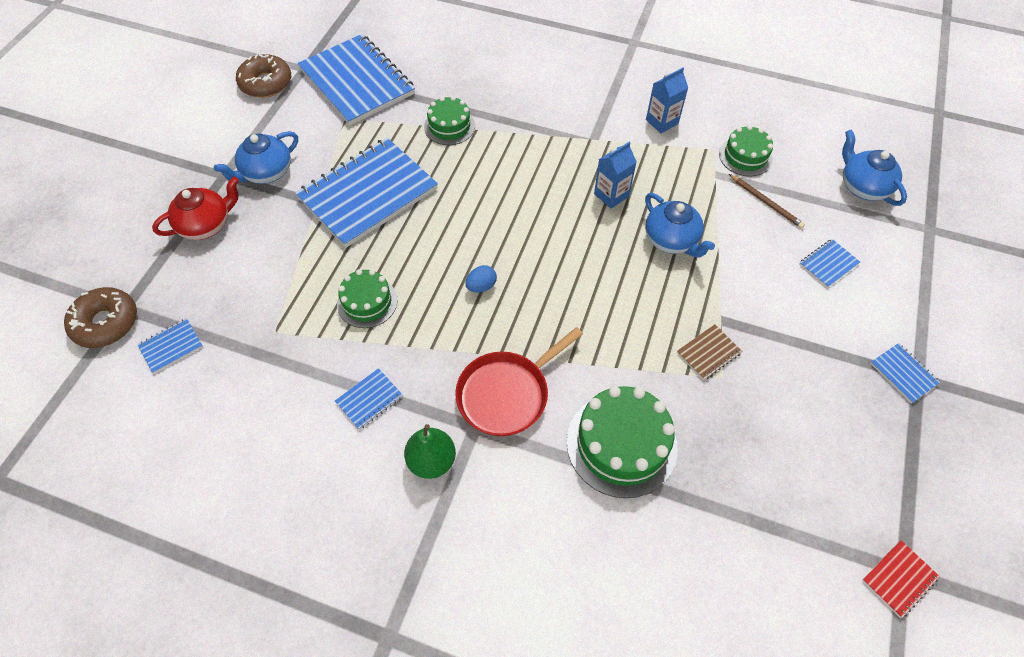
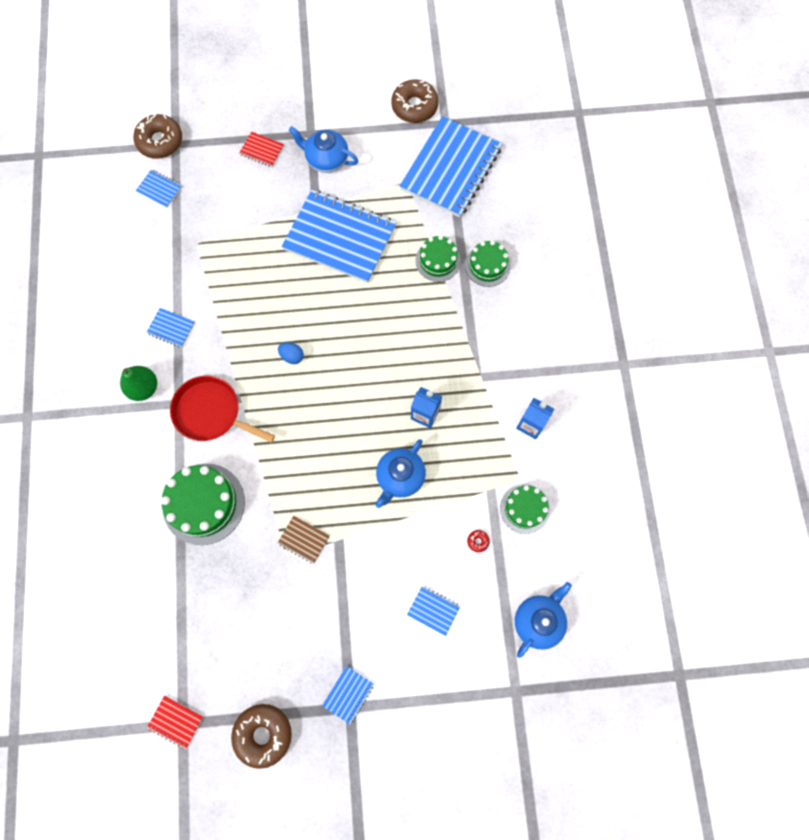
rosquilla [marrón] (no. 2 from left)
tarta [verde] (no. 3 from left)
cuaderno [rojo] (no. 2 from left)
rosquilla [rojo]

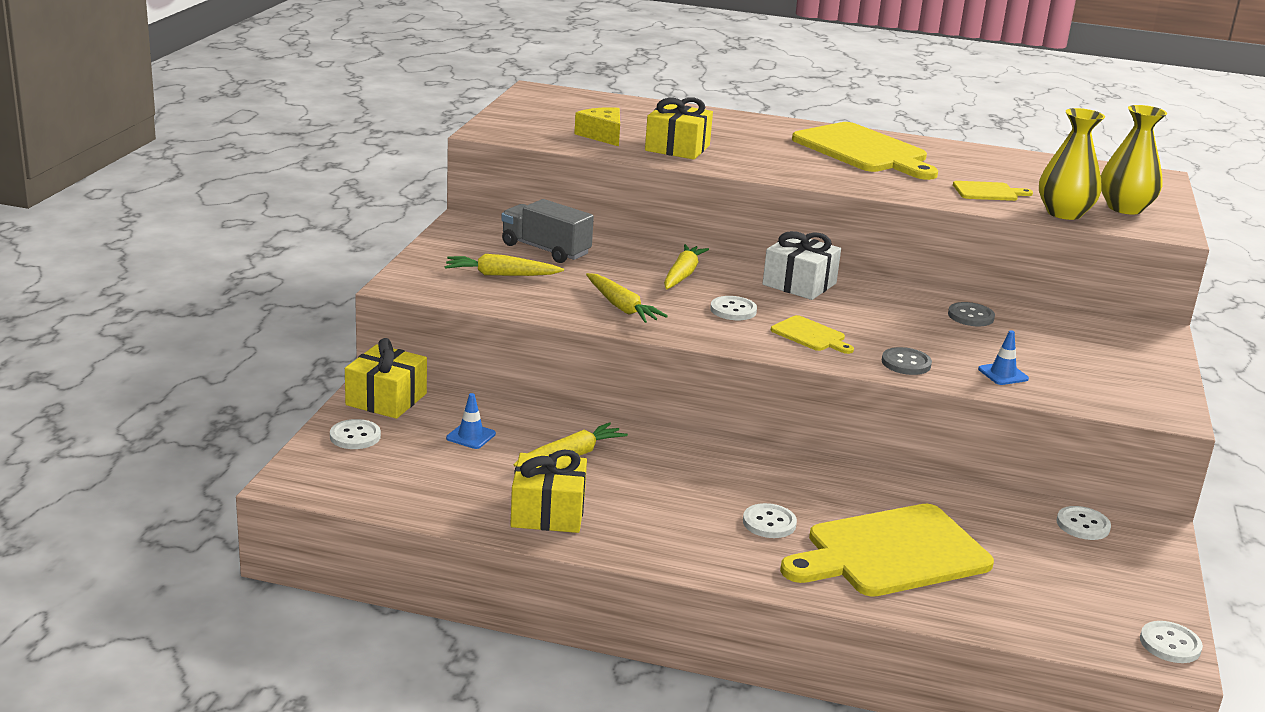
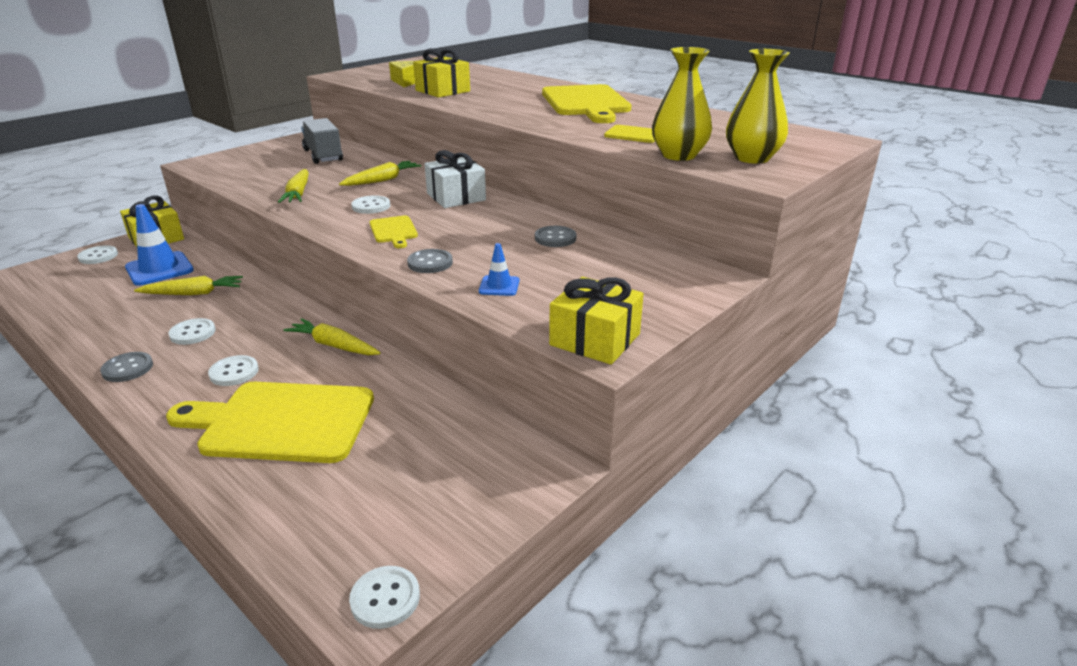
botón [gris] (no. 1 from left)
zanahoria [amarillo] (no. 3 from left)
regalo [amarillo] (no. 3 from left)
botón [blanco] (no. 2 from left)
cono de tráfico [azul] (no. 1 from left)

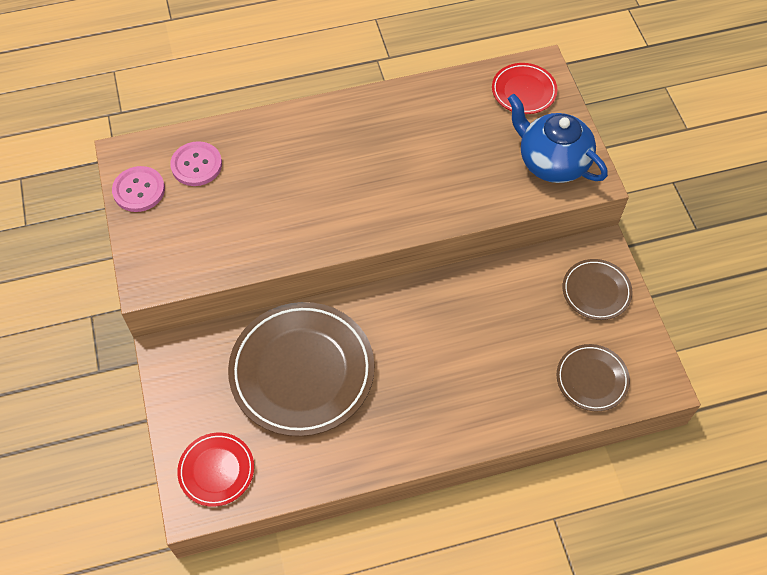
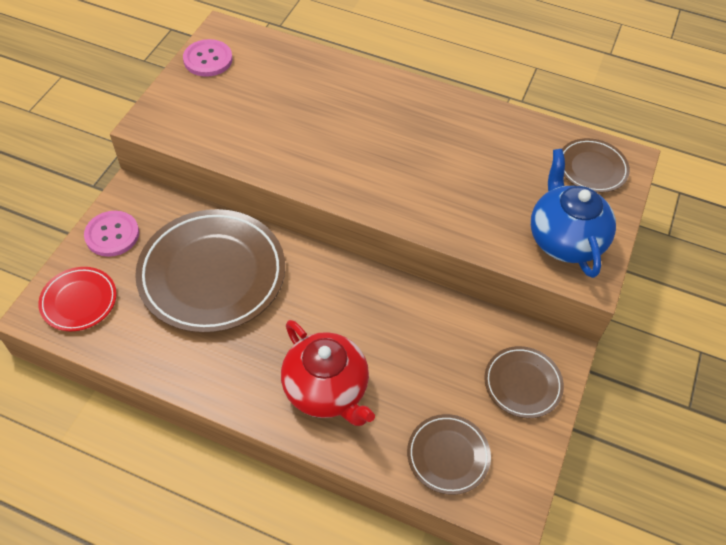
tetera [rojo]
botón [rosa] (no. 1 from left)
plato [marrón] (no. 4 from left)

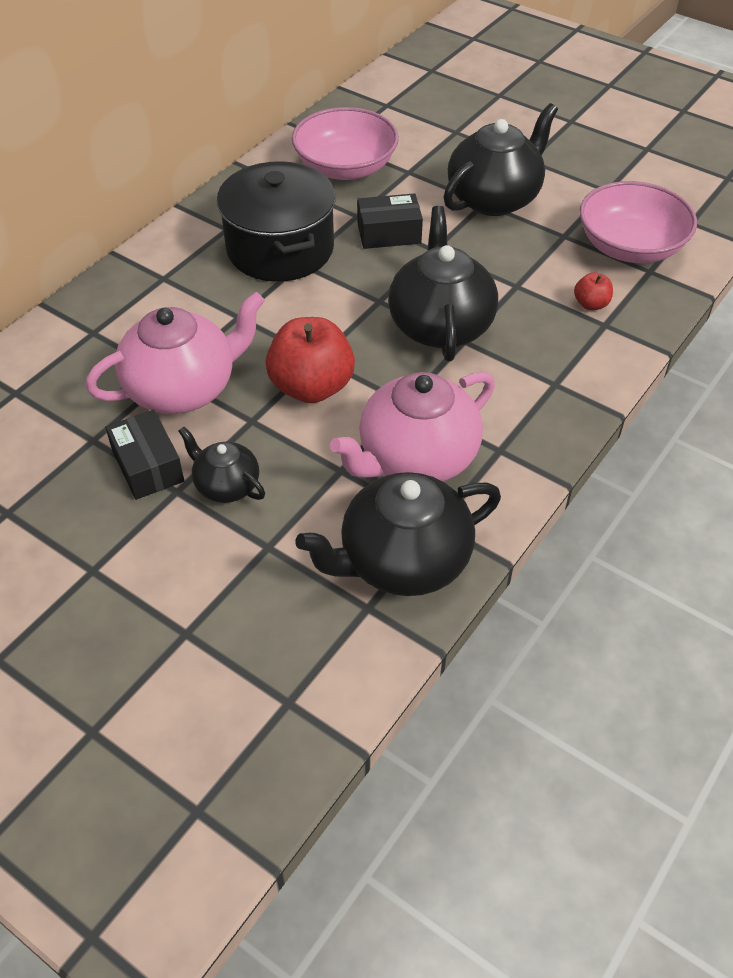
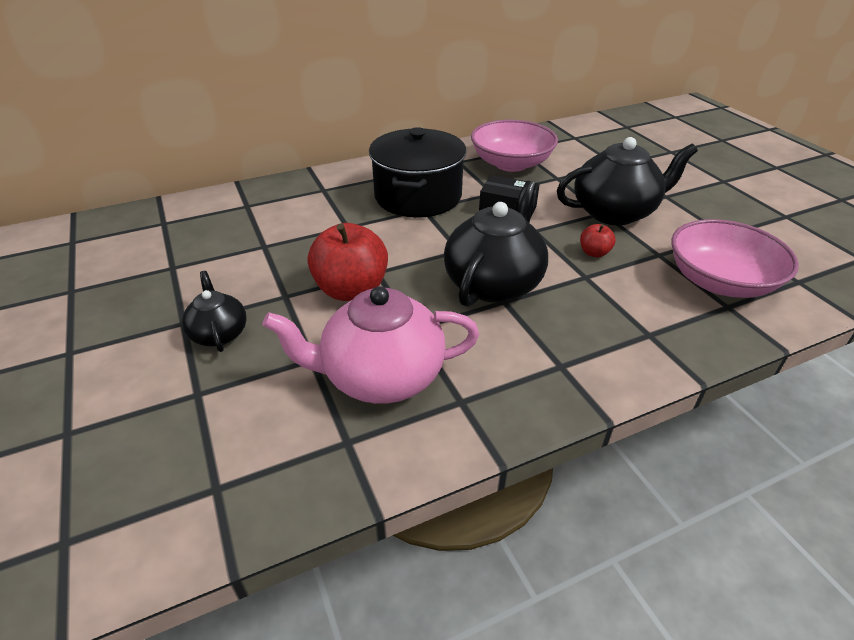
tetera [rosa] (no. 1 from left in the first image)
caja [negro] (no. 1 from left in the first image)
tetera [negro] (no. 2 from left in the first image)
manzana [rojo] (no. 2 from left)

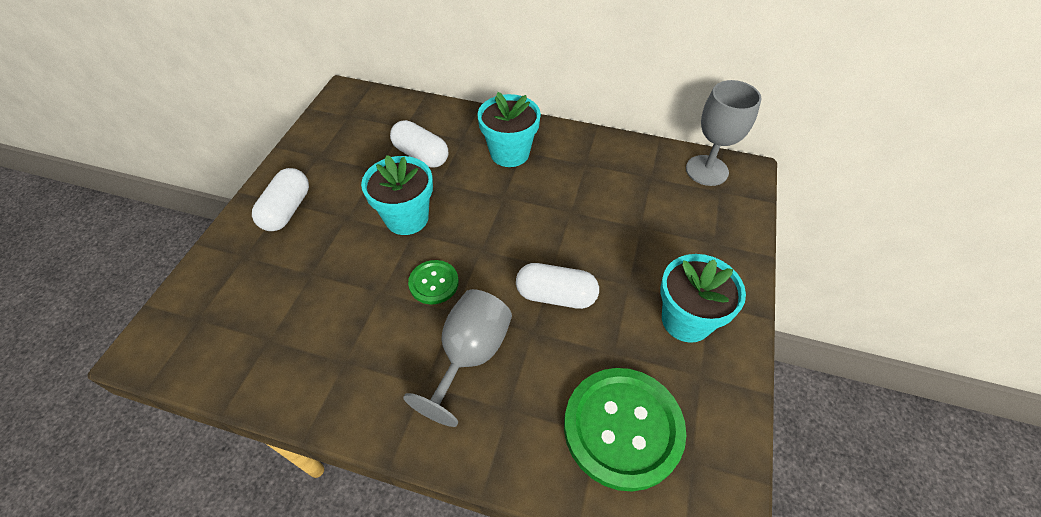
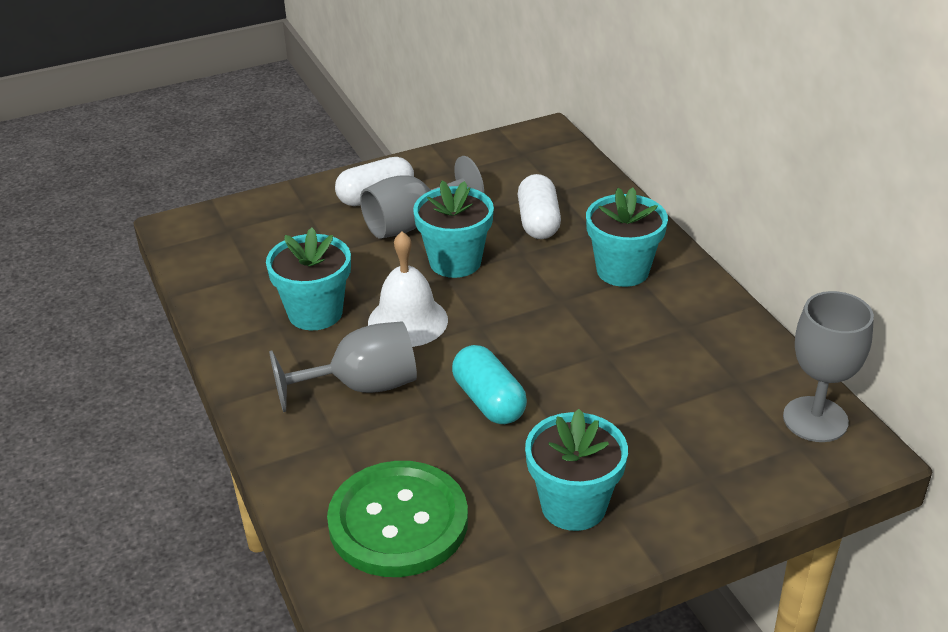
maceta [turquesa] (no. 1 from left)
copa [gris] (no. 2 from left)
campana [blanco]
cápsula [turquesa]

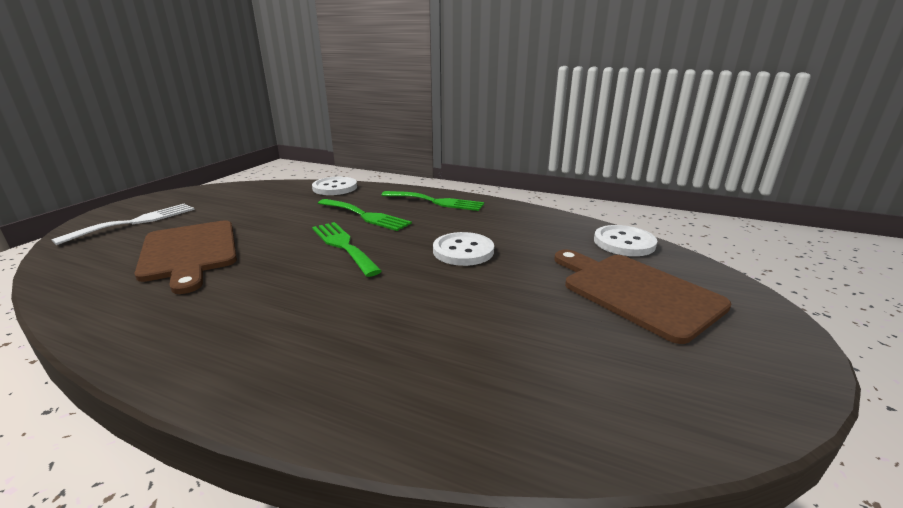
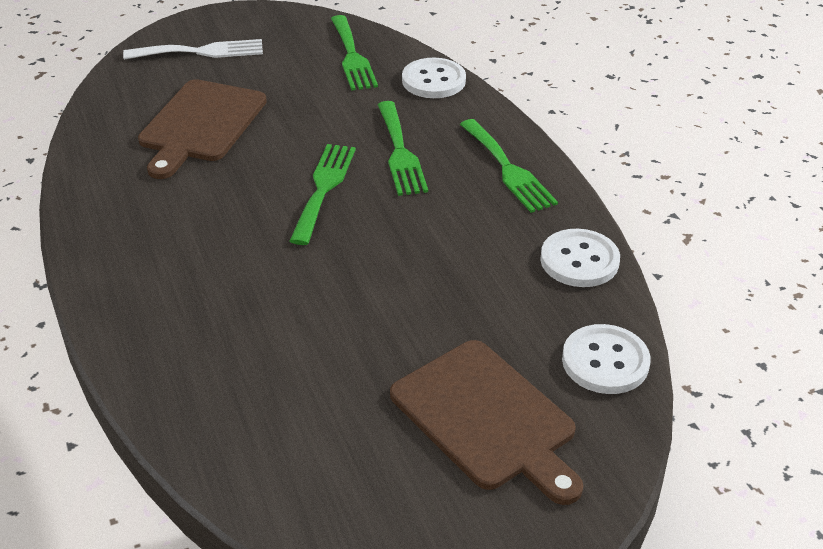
tenedor [verde] (no. 2 from left)
botón [blanco] (no. 2 from left)
tabla de cortar [marrón] (no. 2 from left)

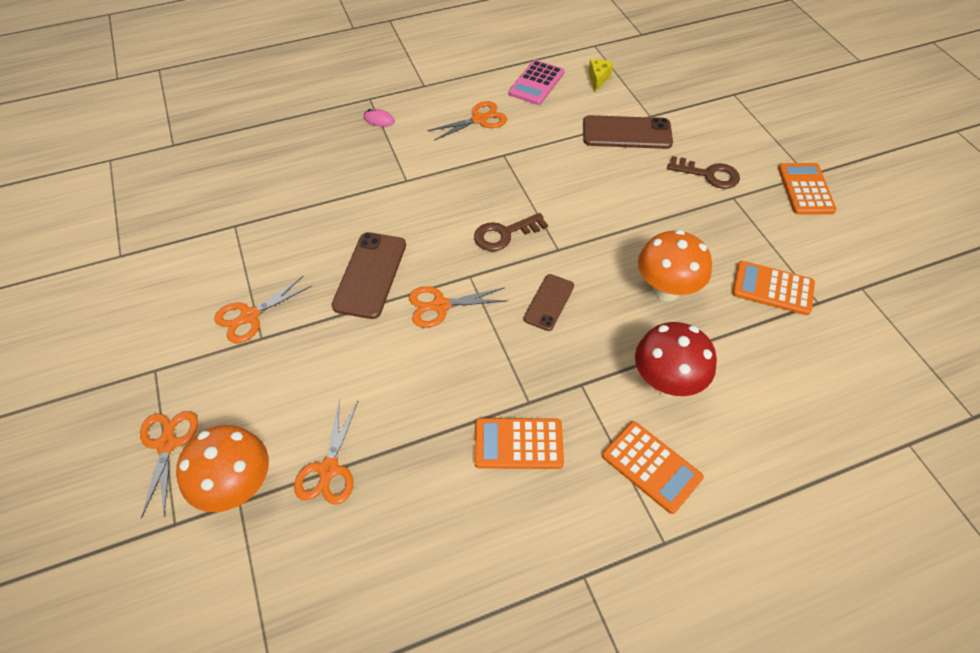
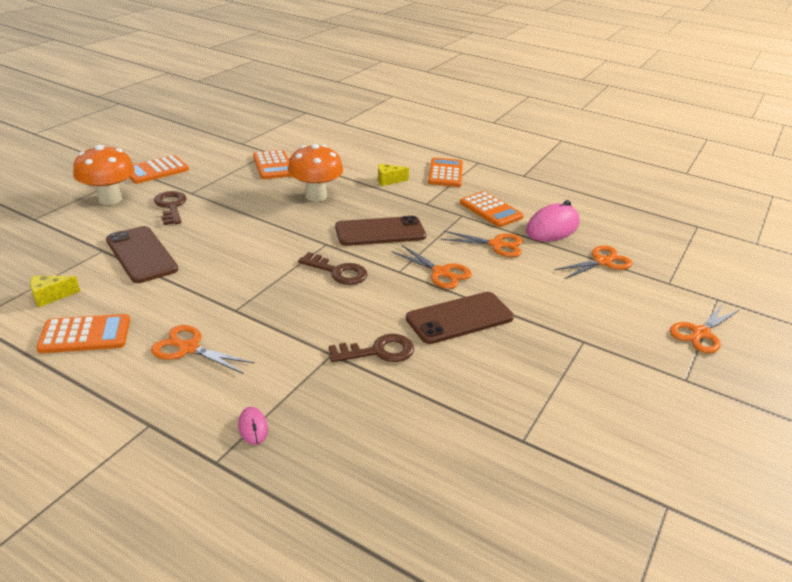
llave [marrón] (no. 3 from left)
ratón [rosa] (no. 2 from left)
seta [naranja] (no. 1 from left)
tijeras [naranja] (no. 3 from left)
queso [amarillo] (no. 2 from left)
calculadora [naranja] (no. 1 from left)
móvil [marrón] (no. 2 from left)

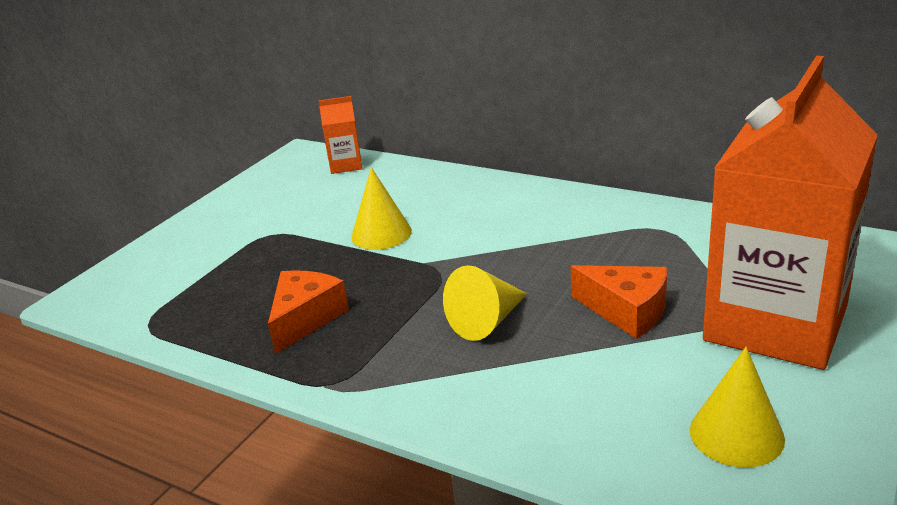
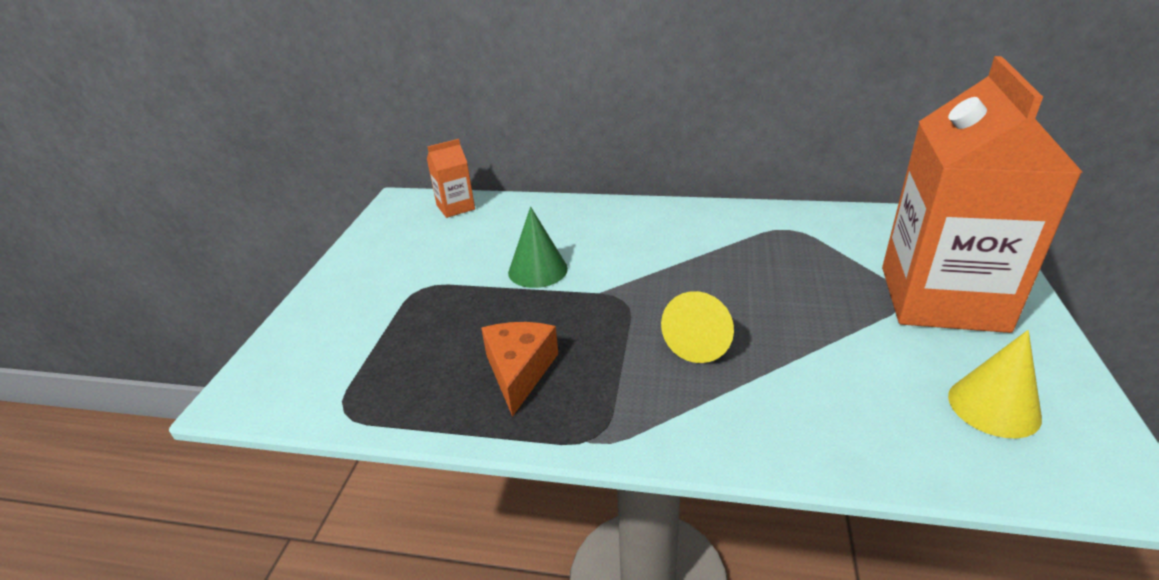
queso [naranja] (no. 2 from left in the first image)
cono [verde]

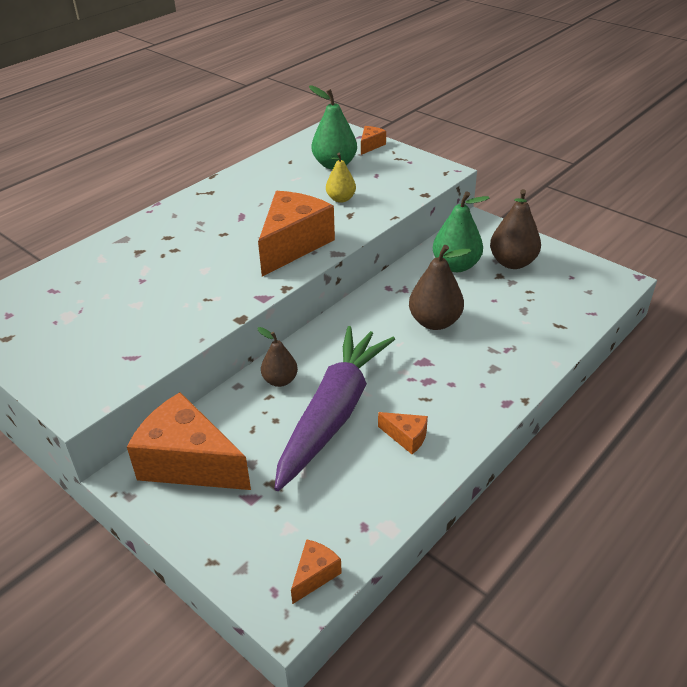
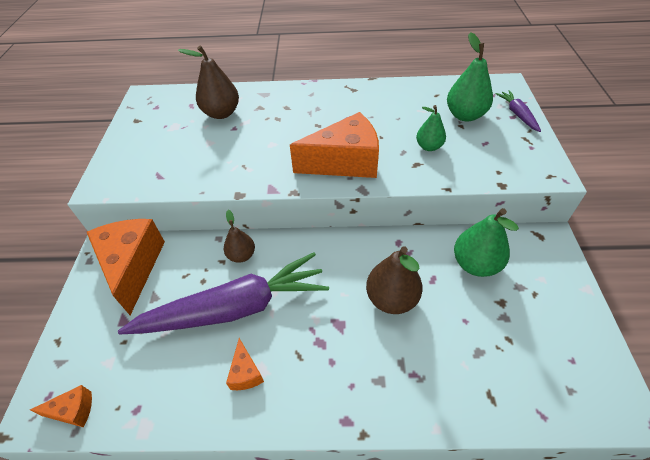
pera [marrón] (no. 1 from left)
zanahoria [morado] (no. 2 from left)
pera [verde] (no. 1 from left)

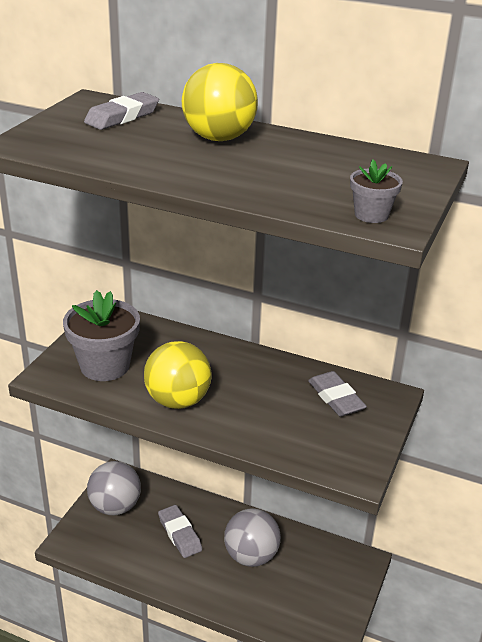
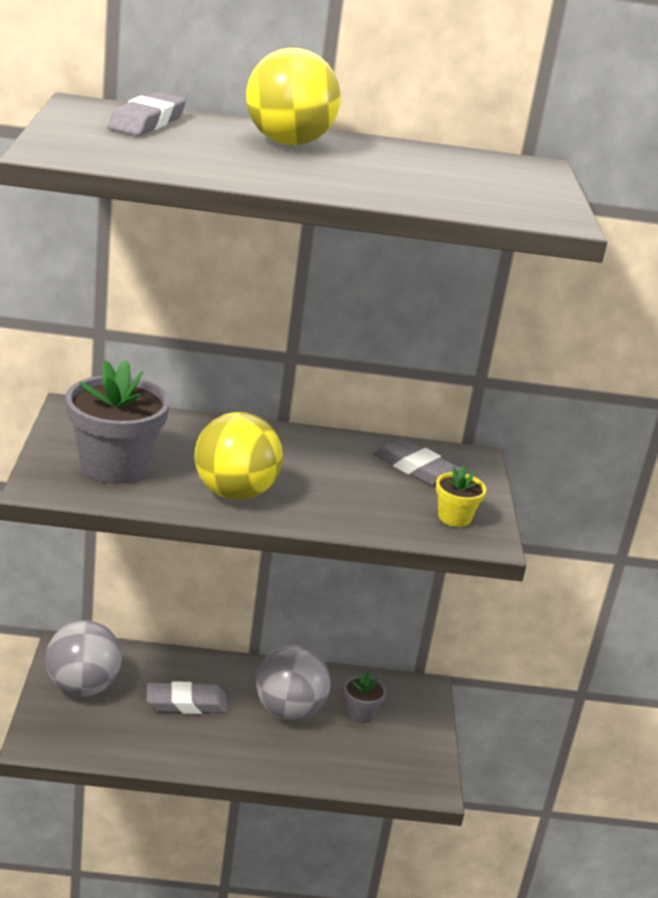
maceta [amarillo]
maceta [gris] (no. 2 from left)
goma de borrar [gris] (no. 2 from left)

